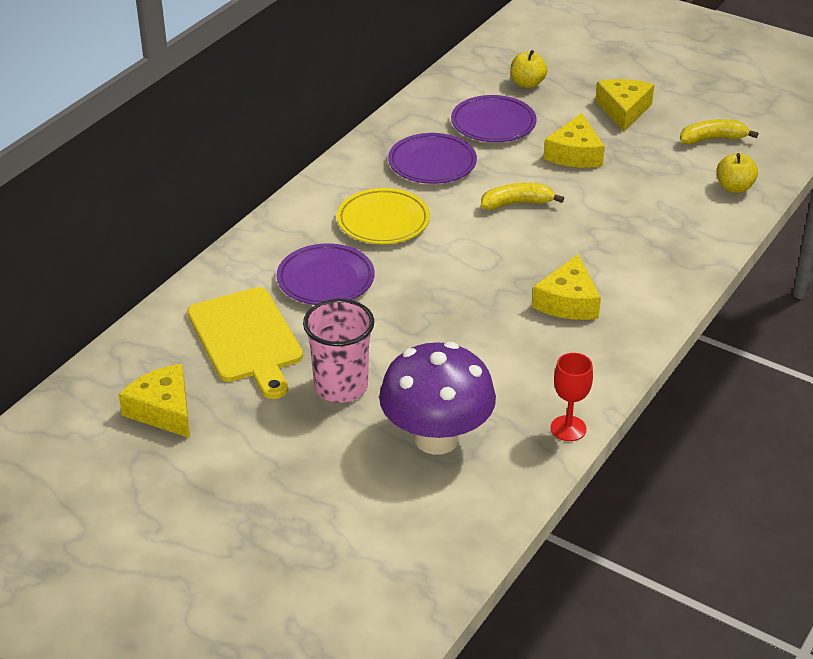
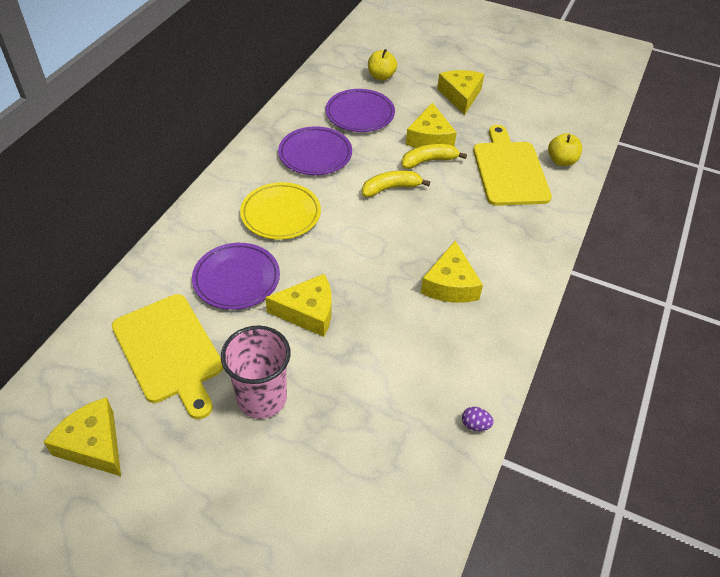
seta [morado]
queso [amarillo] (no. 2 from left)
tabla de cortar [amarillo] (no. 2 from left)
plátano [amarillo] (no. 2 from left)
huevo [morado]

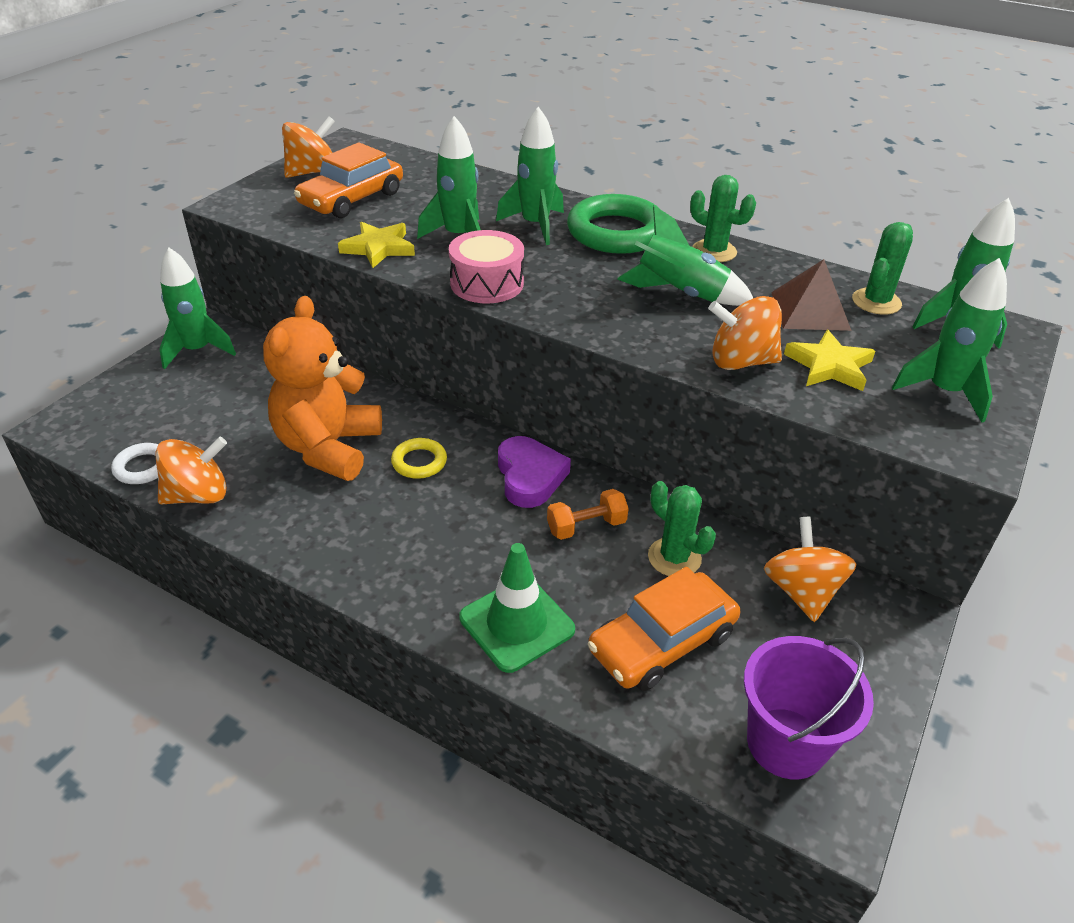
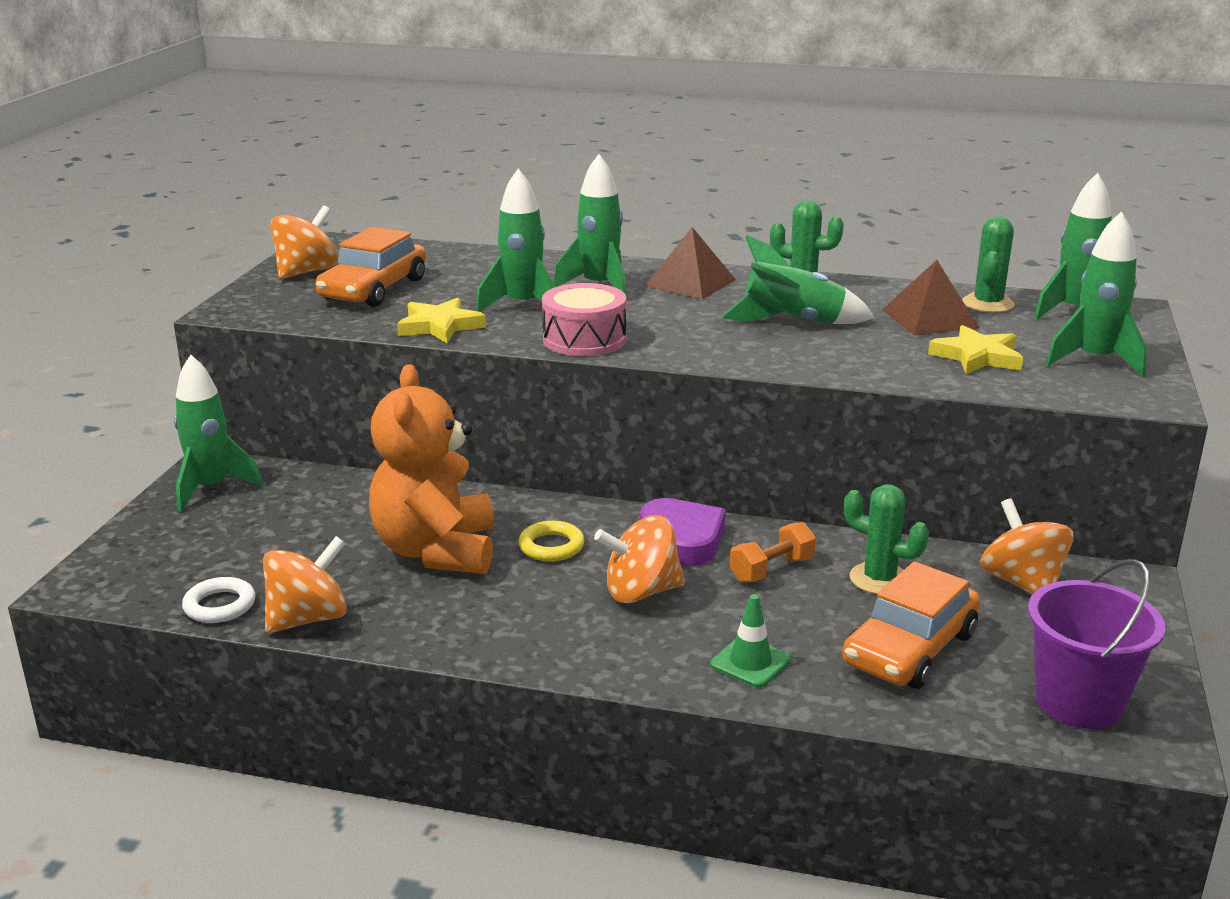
peonza [naranja] (no. 3 from left)
pirámide [marrón] (no. 1 from left)
cono de tráfico [verde]

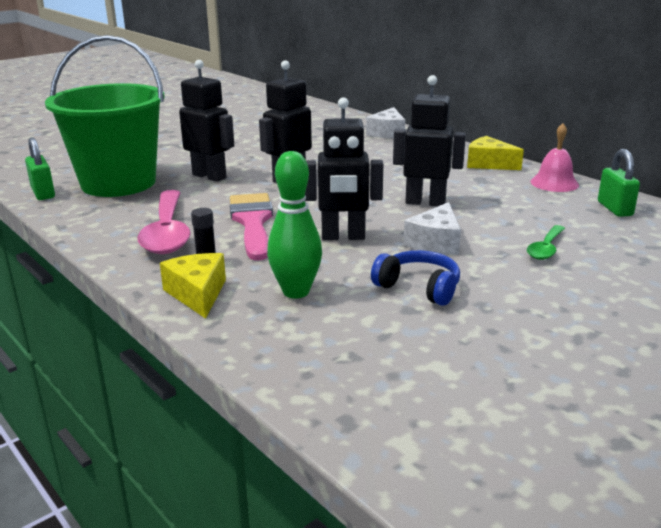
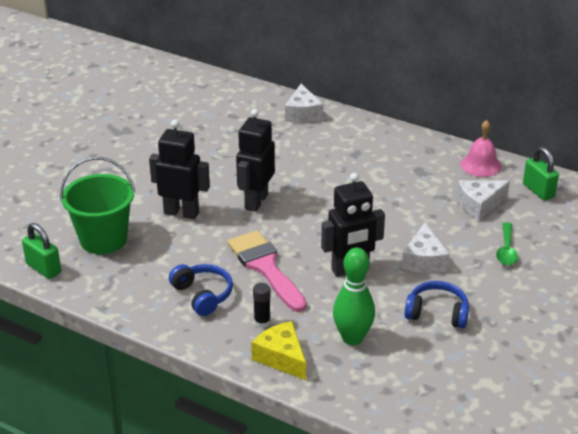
robot [negro] (no. 4 from left in the first image)
queso [amarillo] (no. 2 from left in the first image)
queso [blanco] (no. 3 from left)
auriculares [azul] (no. 1 from left)
balde [verde]

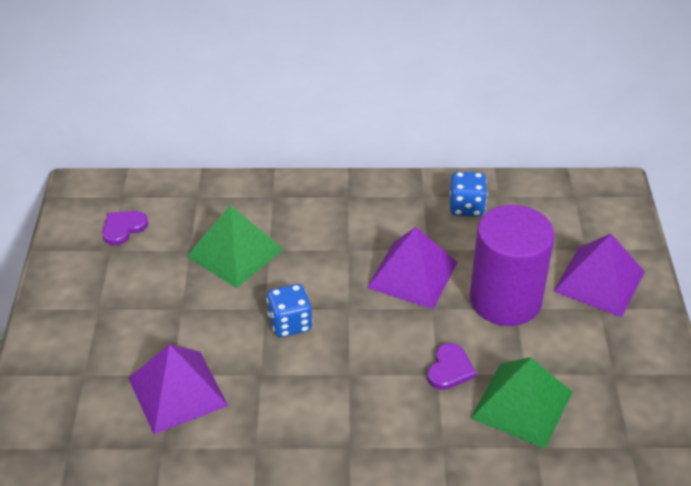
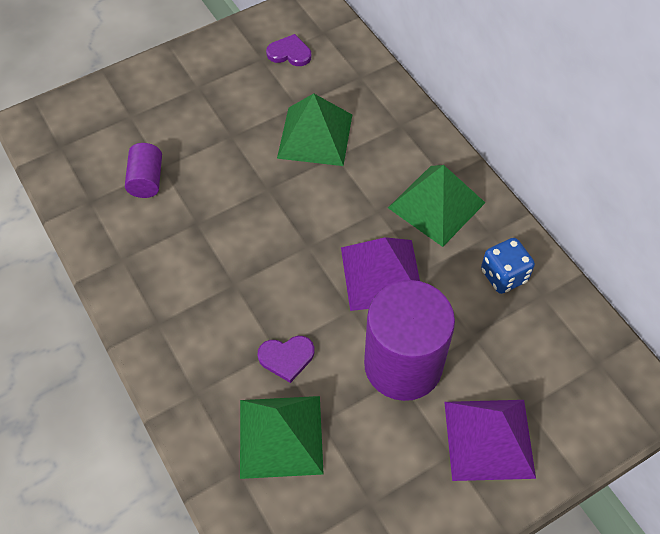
dado [azul] (no. 1 from left in the first image)
pirámide [verde] (no. 3 from left)
cilindro [morado] (no. 1 from left)

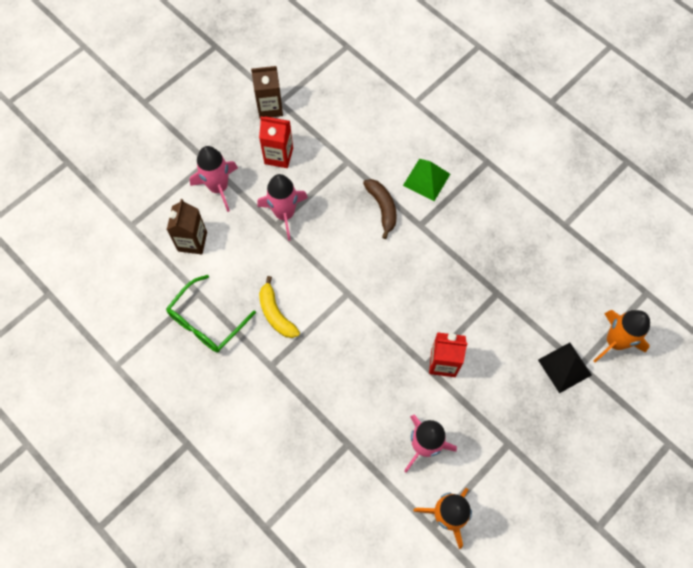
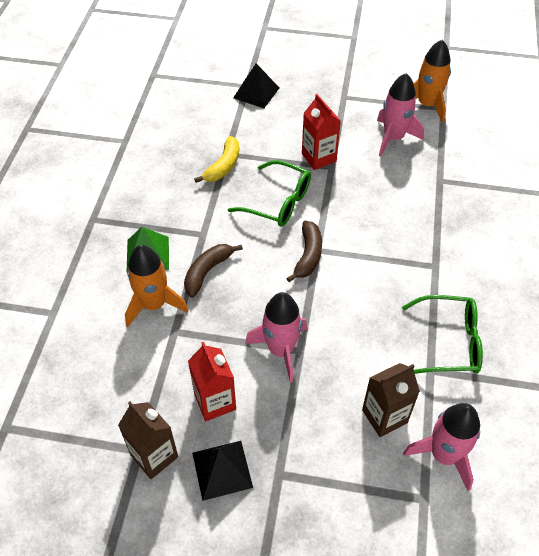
pirámide [negro] (no. 1 from left)
gafas [verde] (no. 1 from left)
plátano [marrón] (no. 2 from left)
cohete [rosa] (no. 3 from left)
plátano [amarillo]
cohete [naranja] (no. 1 from left)

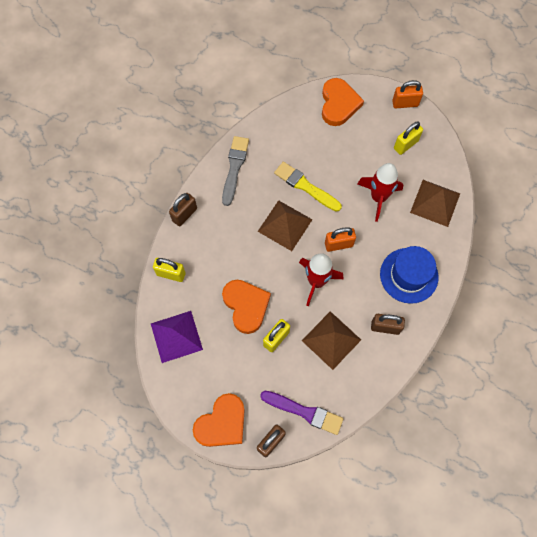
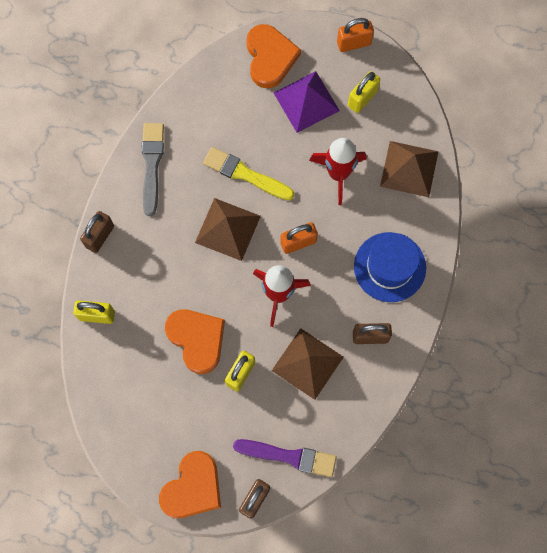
pirámide [morado]

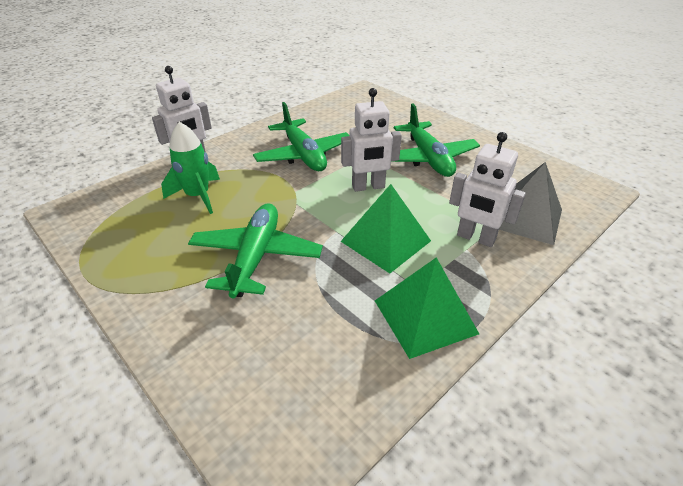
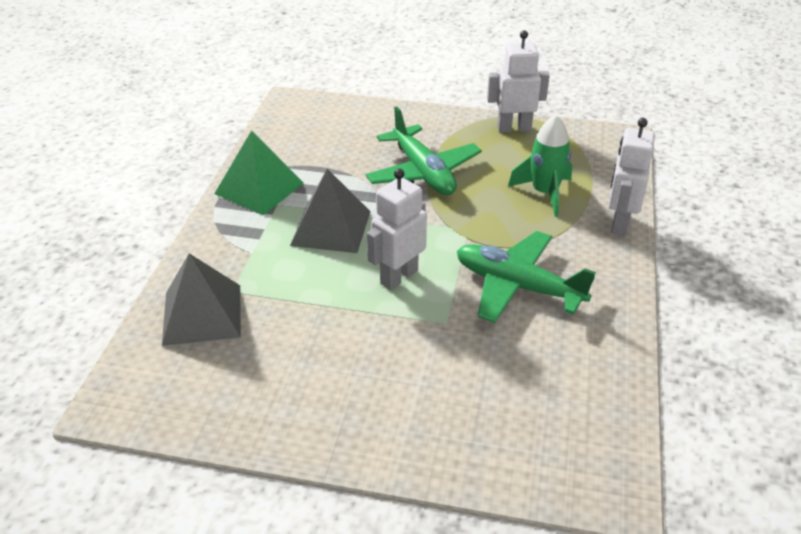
avión [verde] (no. 3 from left in the first image)
robot [blanco] (no. 2 from left)
pirámide [gris] (no. 2 from left)

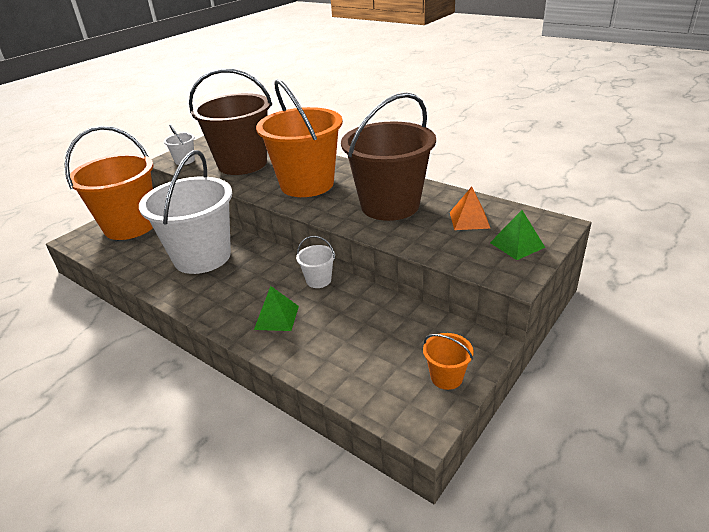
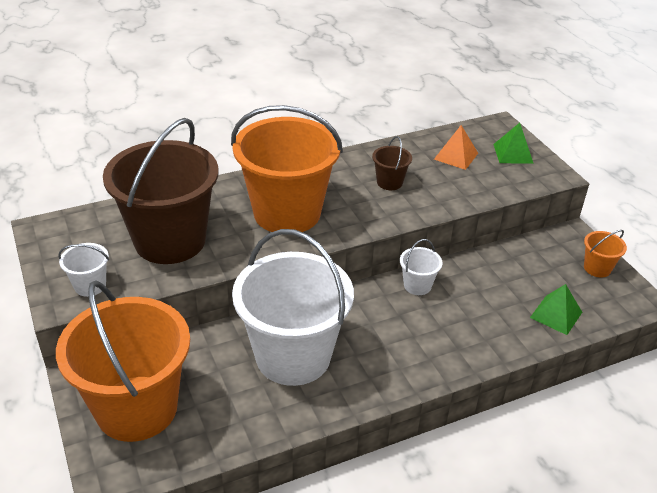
pirámide [verde] (no. 2 from left)
balde [marrón] (no. 2 from left)

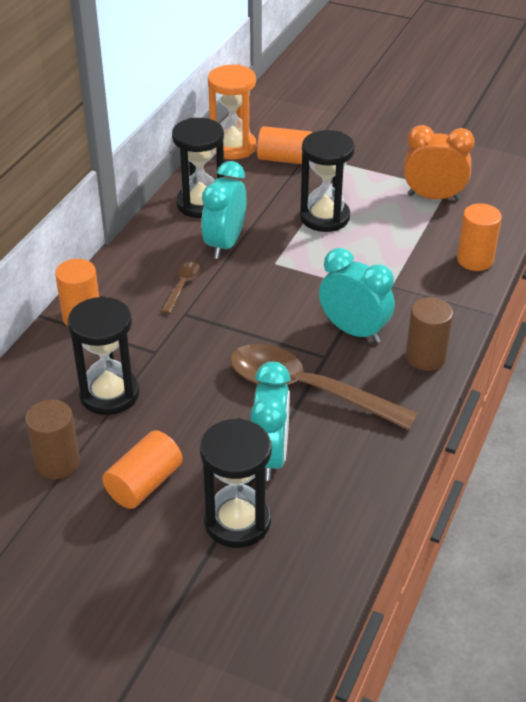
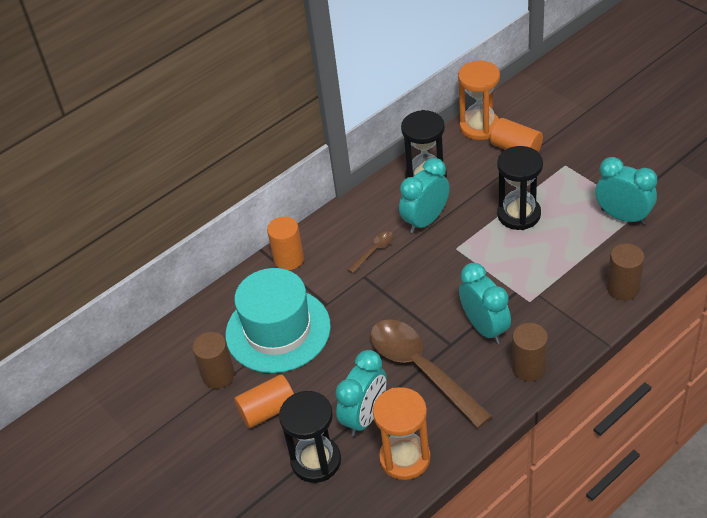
reloj de arena [naranja] (no. 1 from left)
sombrero [turquesa]
despertador [turquesa] (no. 4 from left)
cilindro [marrón] (no. 3 from left)

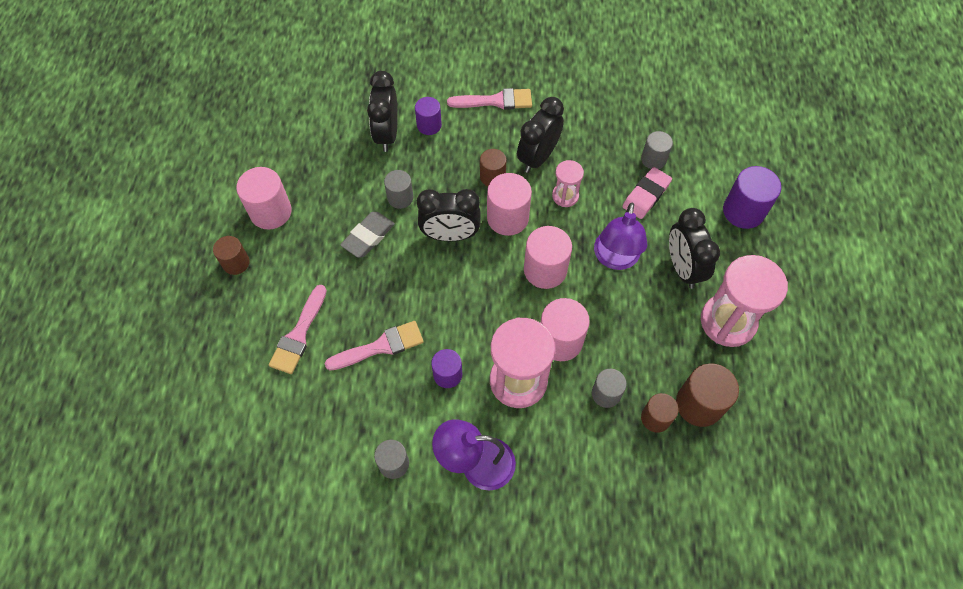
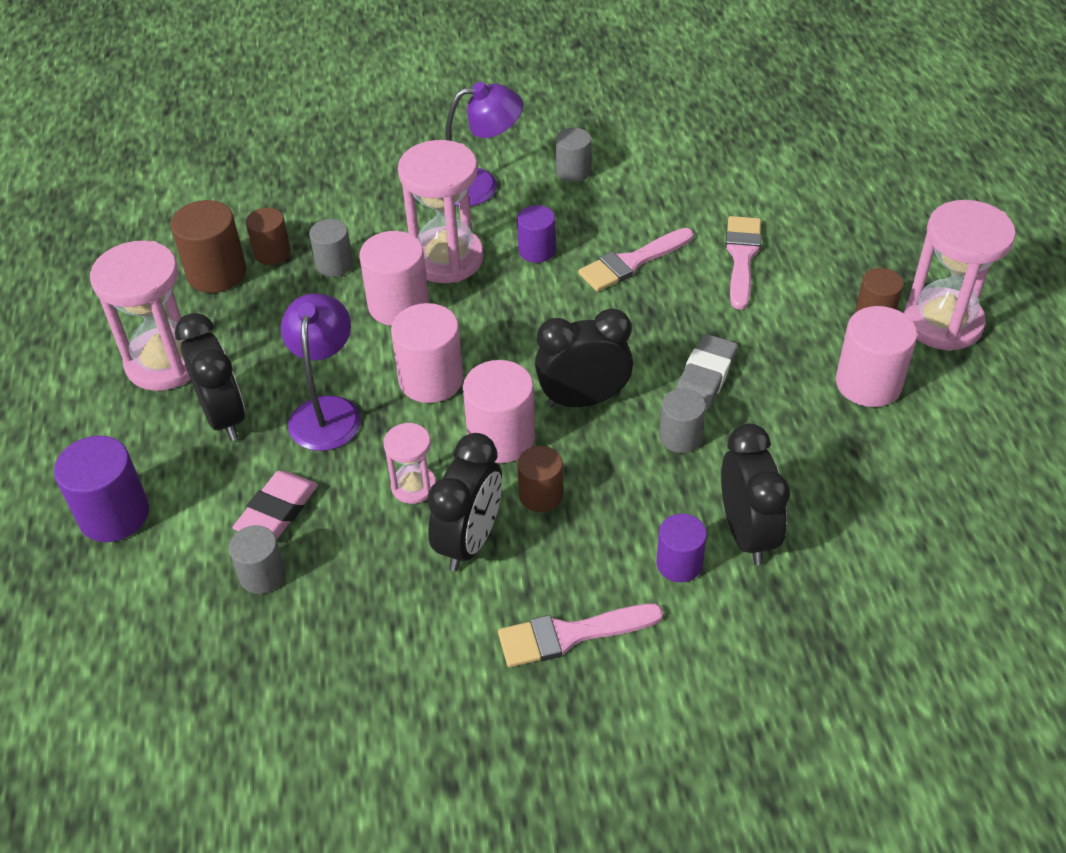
reloj de arena [rosa] (no. 4 from left)

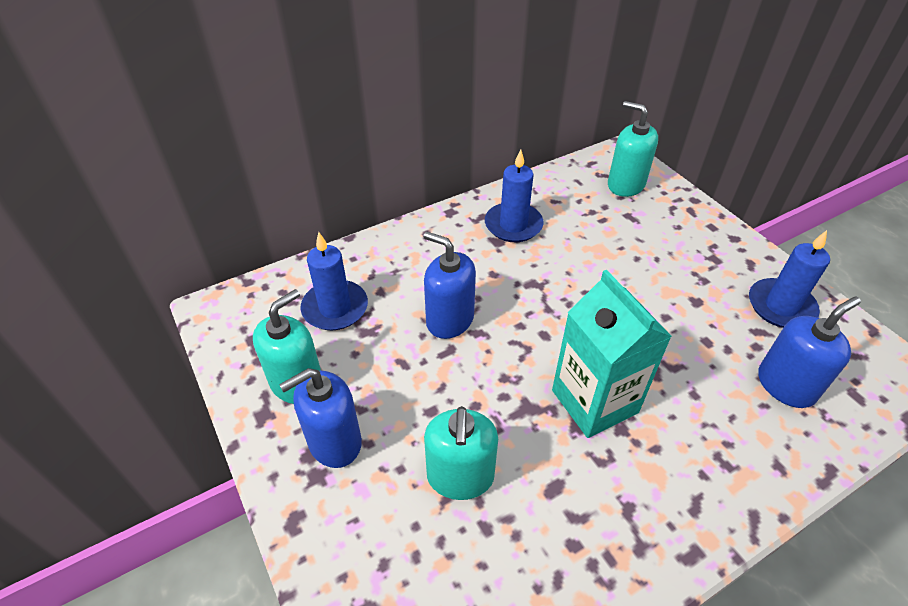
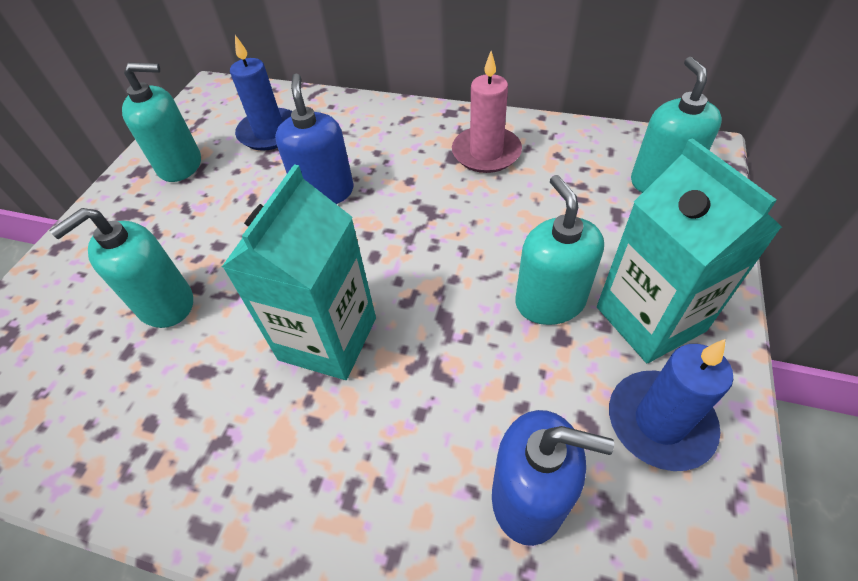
dispensador de jabón [azul] (no. 1 from left in the first image)
dispensador de jabón [turquesa] (no. 3 from left)
cartón de leche [turquesa] (no. 2 from left)
vela [rosa]

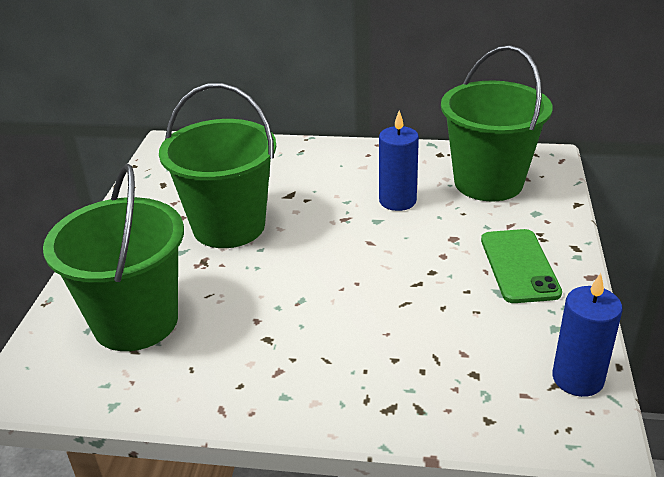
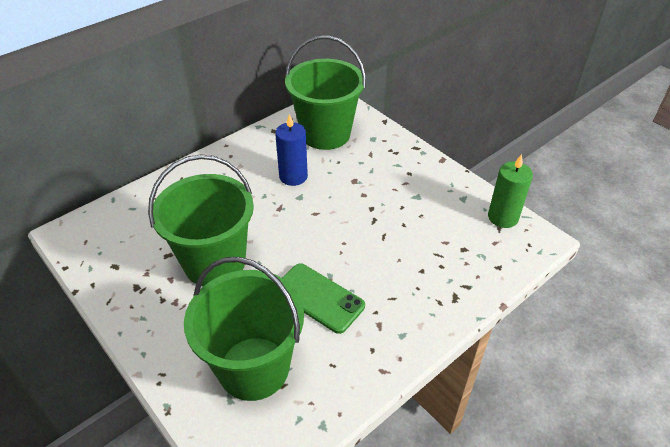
móvil [verde]
vela [verde]

